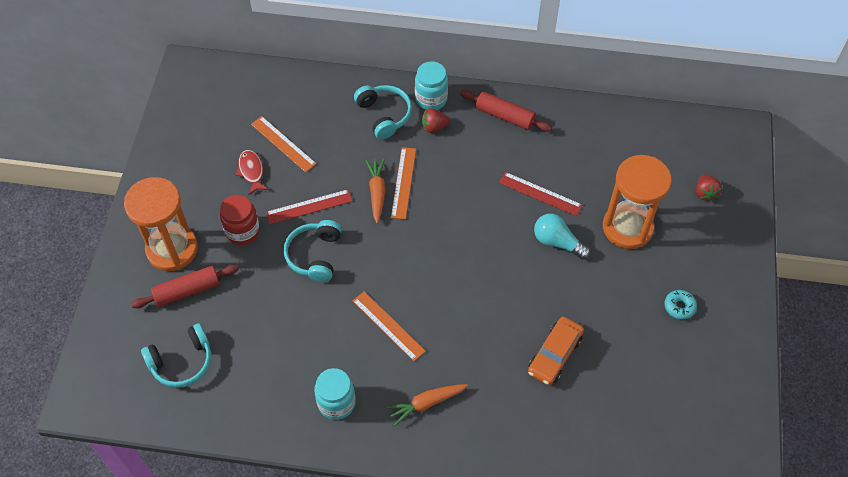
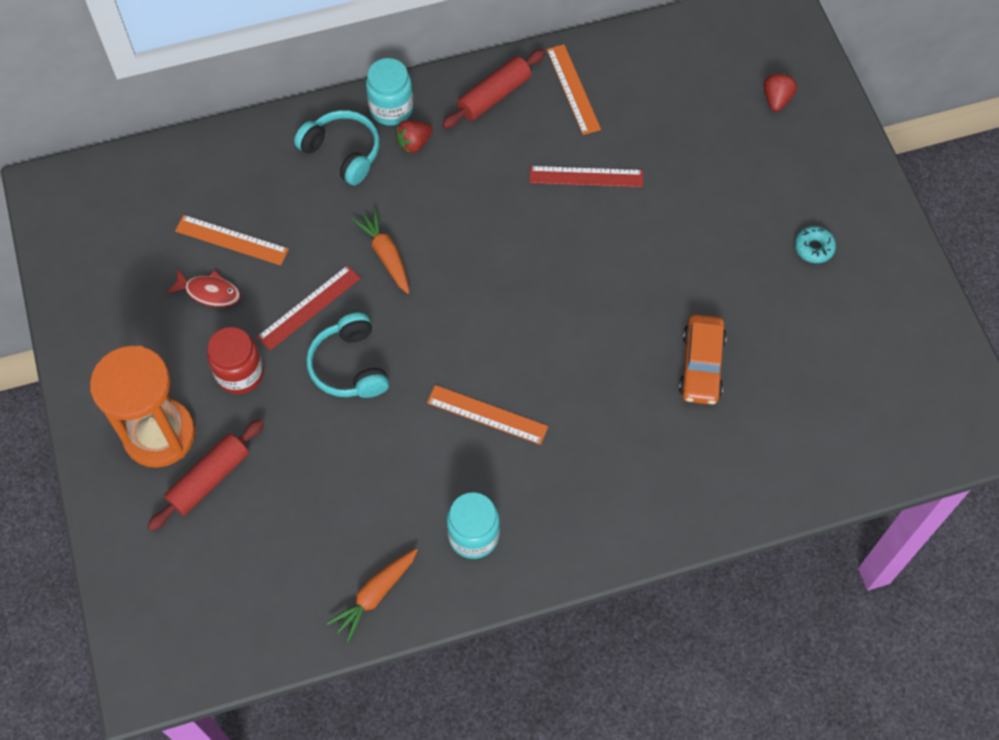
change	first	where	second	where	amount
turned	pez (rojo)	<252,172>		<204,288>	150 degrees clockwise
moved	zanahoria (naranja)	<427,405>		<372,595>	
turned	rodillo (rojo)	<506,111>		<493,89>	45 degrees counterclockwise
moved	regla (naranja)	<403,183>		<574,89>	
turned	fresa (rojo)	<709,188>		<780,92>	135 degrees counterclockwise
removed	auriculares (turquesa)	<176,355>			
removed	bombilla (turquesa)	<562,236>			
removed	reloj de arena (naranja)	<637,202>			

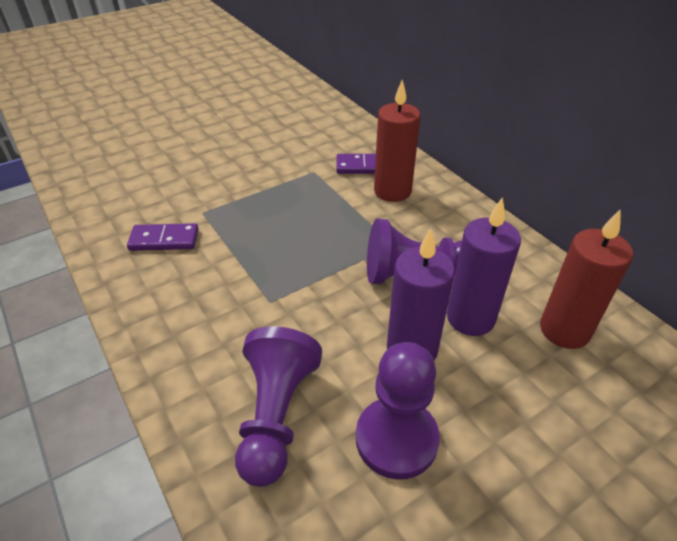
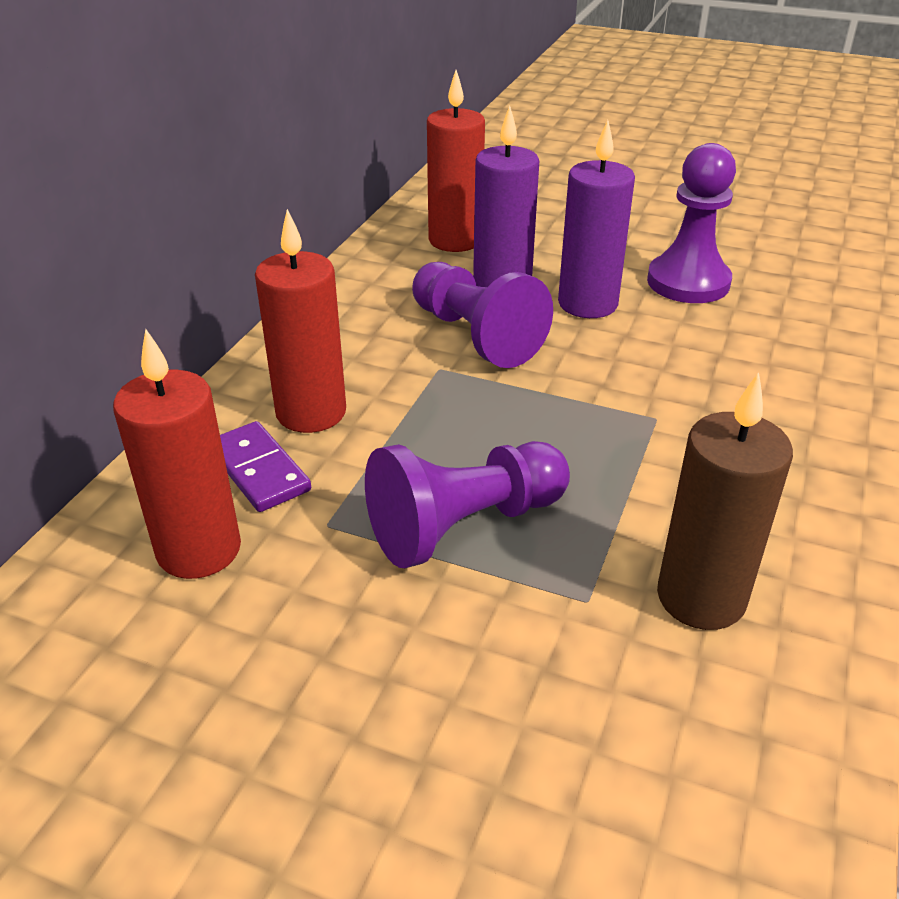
change	first	where	second	where	amount
added			vela (rojo)	<177,454>	
moved	peón (morado)	<278,406>		<467,504>	
replaced	ficha de dominó (morado)	<163,237>	vela (marrón)	<725,501>	

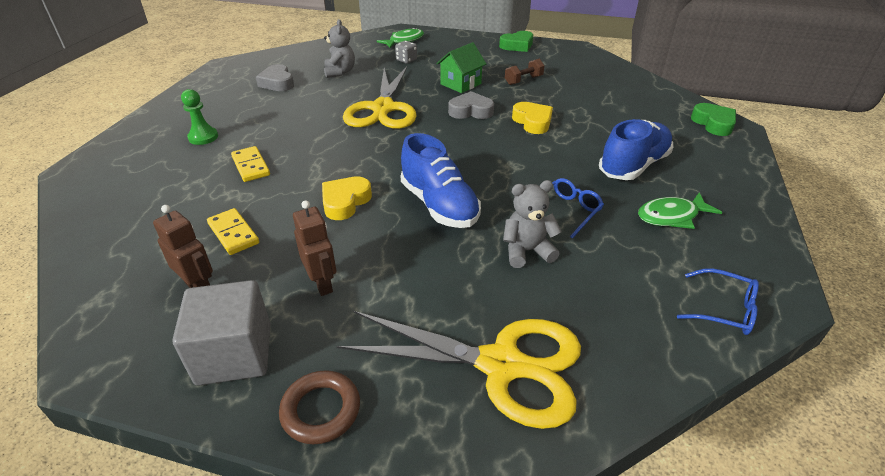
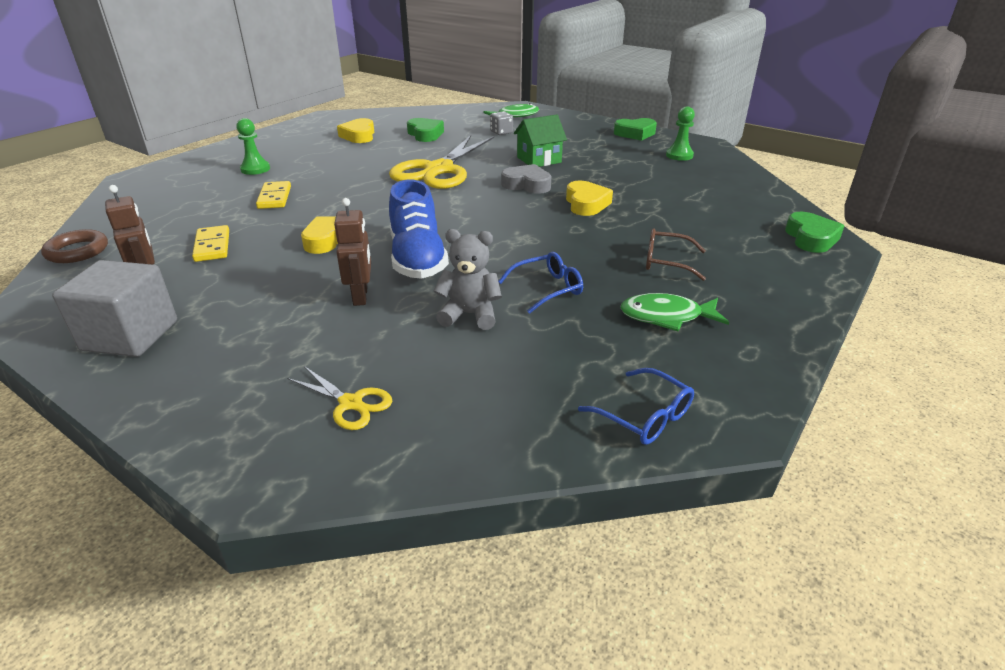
change	first	where	second	where	amount
moved	anillo (marrón)	<319,407>		<74,246>	
resized	tijeras (amarillo)	<459,370>		<339,398>	x0.44
moved	robot (marrón)	<314,248>		<352,252>	
recoloured	corazón (gris)	<275,77>	corazón (amarillo)	<355,130>	
replaced	osito (gris)	<339,48>	corazón (verde)	<425,130>	
replaced	zapato (azul)	<636,149>	gafas (marrón)	<676,254>	
added			peón (verde)	<680,133>	
removed	mancuerna (marrón)	<525,72>			

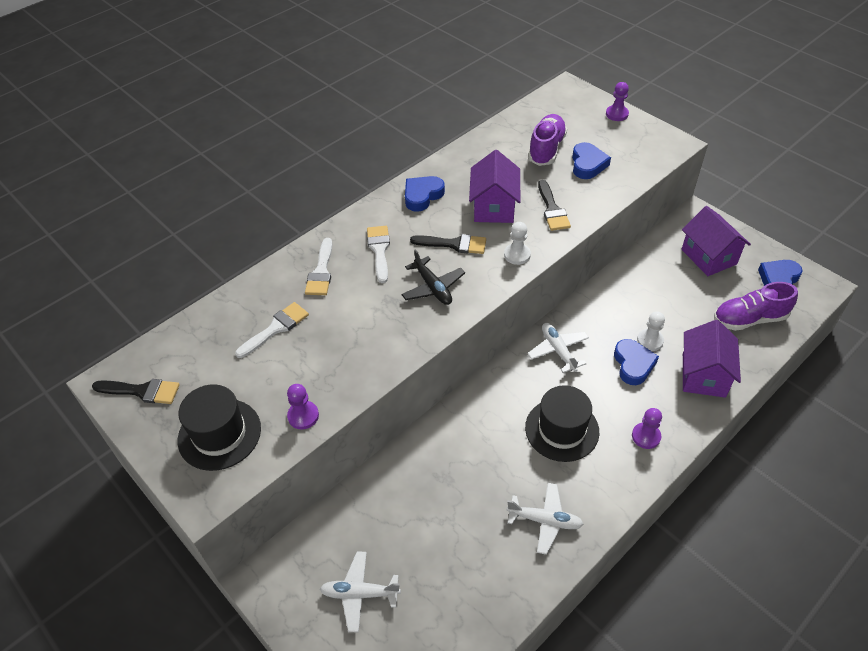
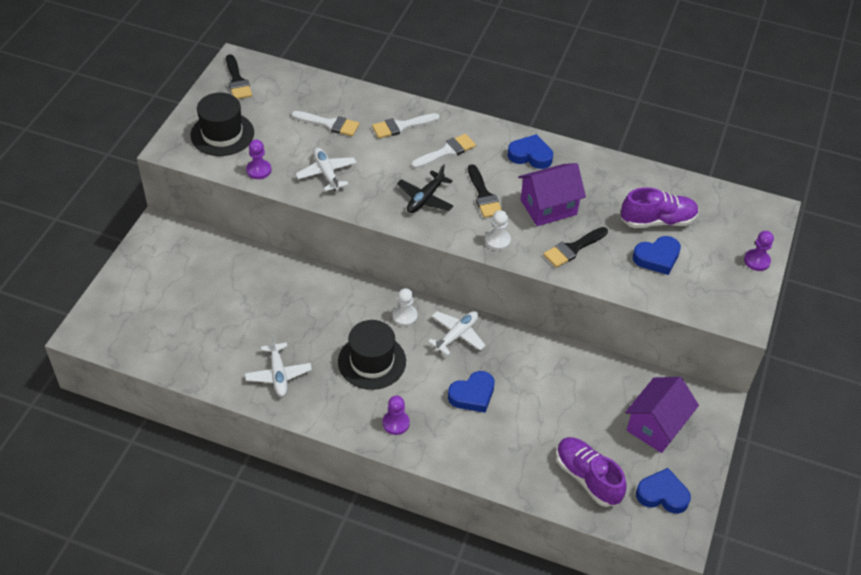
change	first	where	second	where	amount
moved	avión (blanco)	<360,592>		<326,169>	
moved	peón (blanco)	<651,331>		<405,307>	
removed	casa (morado)	<712,359>			

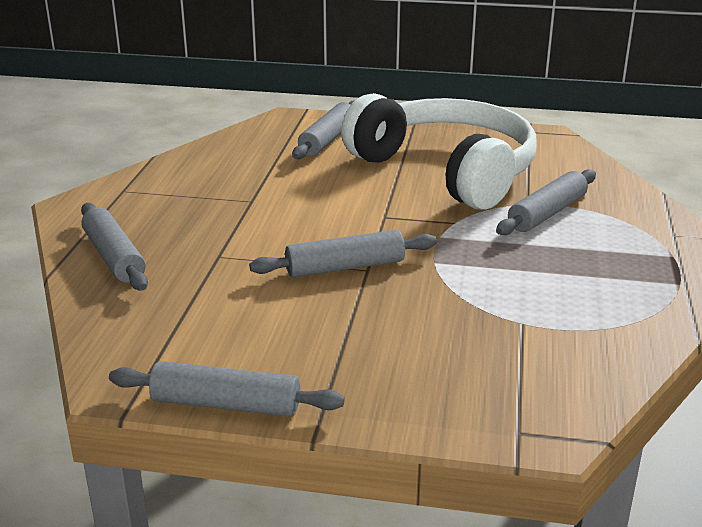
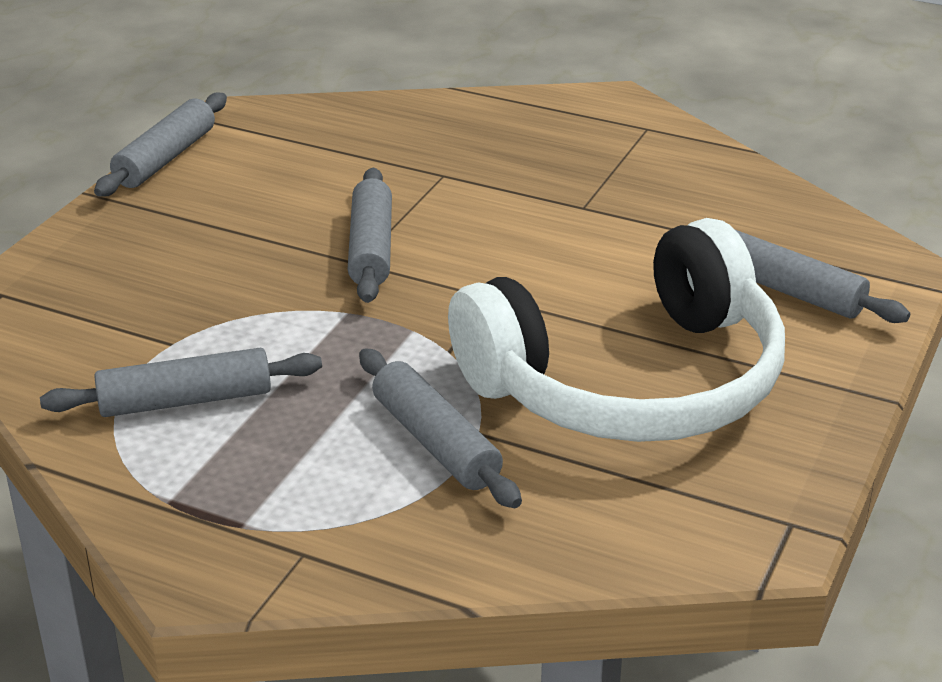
change	first	where	second	where	amount
moved	rodillo (gris)	<114,247>		<181,382>	

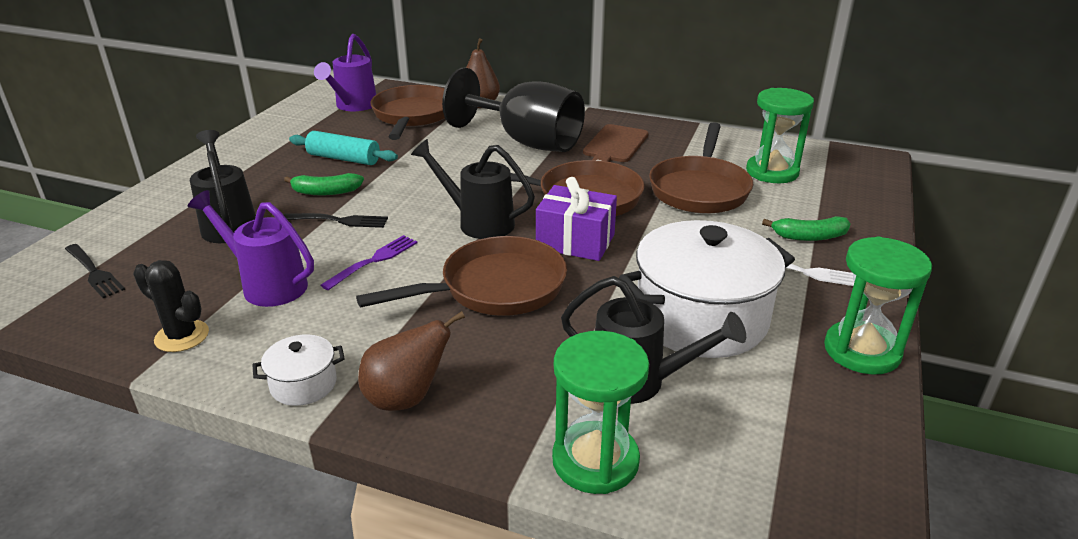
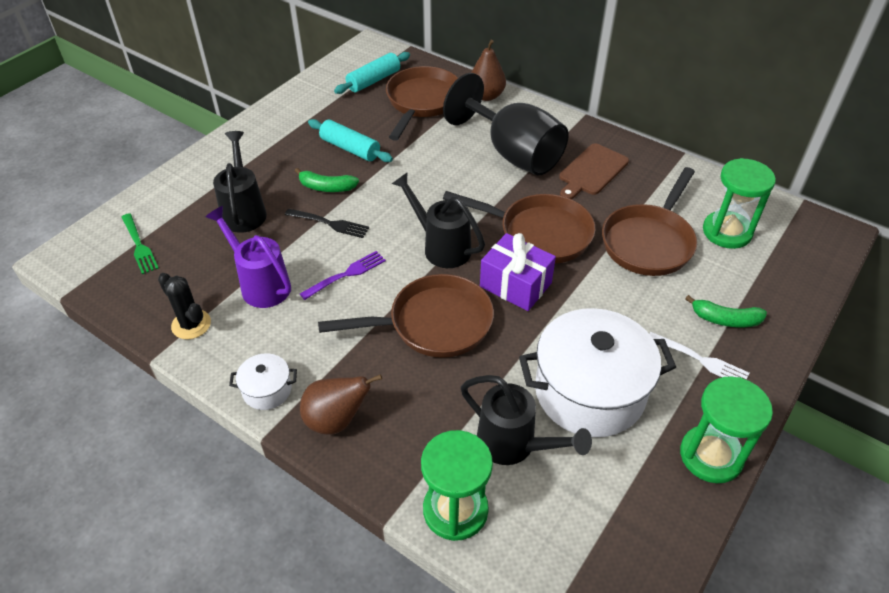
change	first	where	second	where	amount
recoloured	tenedor (negro)	<95,271>	tenedor (verde)	<140,243>	
replaced	regadera (morado)	<345,72>	rodillo (turquesa)	<372,73>	

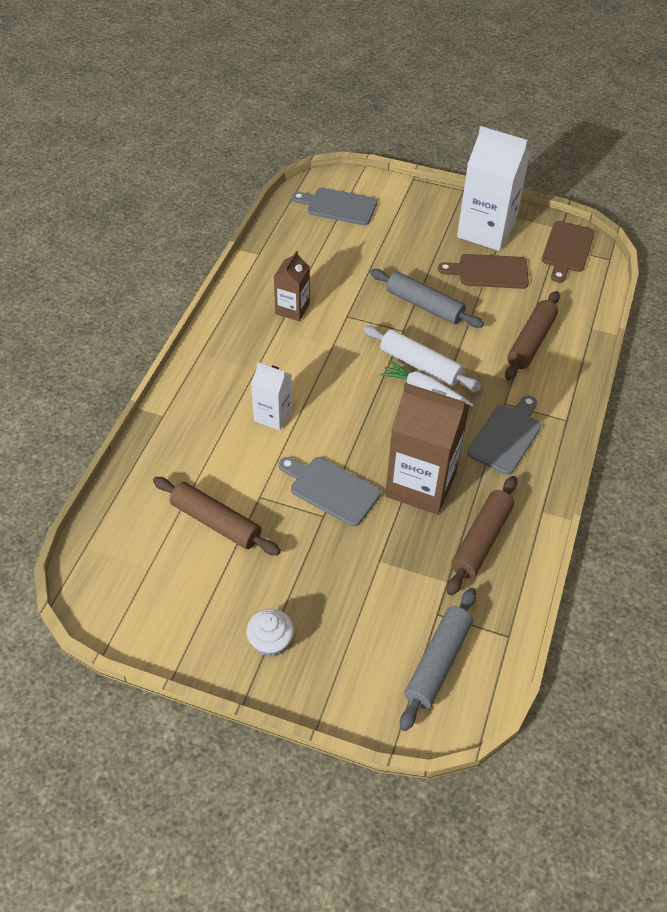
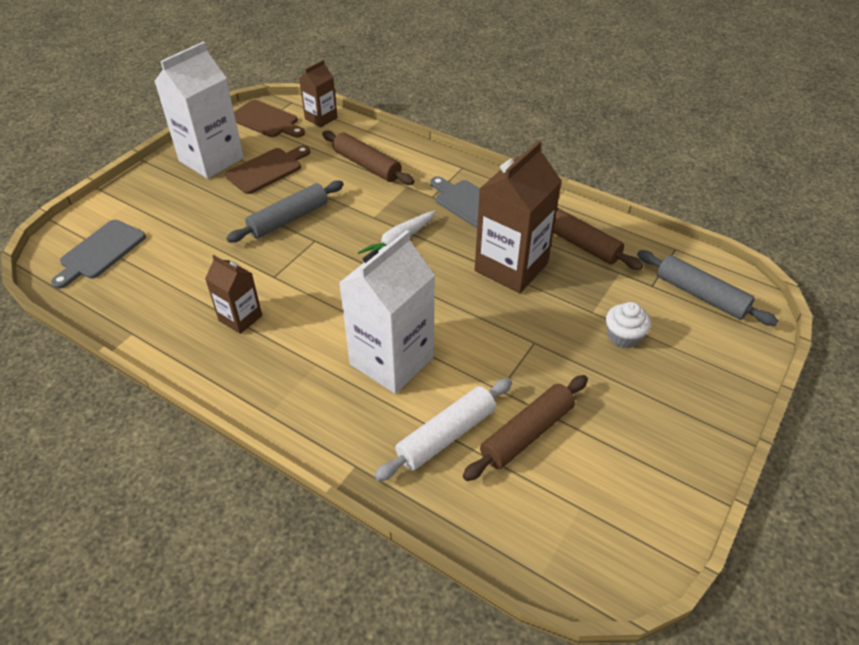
change	first	where	second	where	amount
turned	tabla de cortar (marrón)	<483,271>		<267,170>	150 degrees counterclockwise
added			cartón de leche (marrón)	<318,93>	
resized	cartón de leche (blanco)	<271,396>		<387,312>	x1.85
moved	rodillo (blanco)	<422,358>		<443,429>	
moved	magdalena (blanco)	<270,633>		<628,325>	
removed	tabla de cortar (gris)	<330,491>			

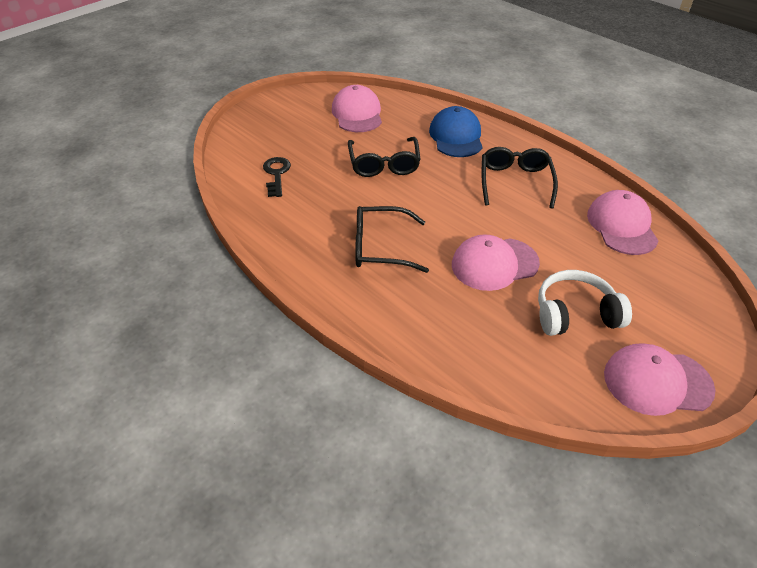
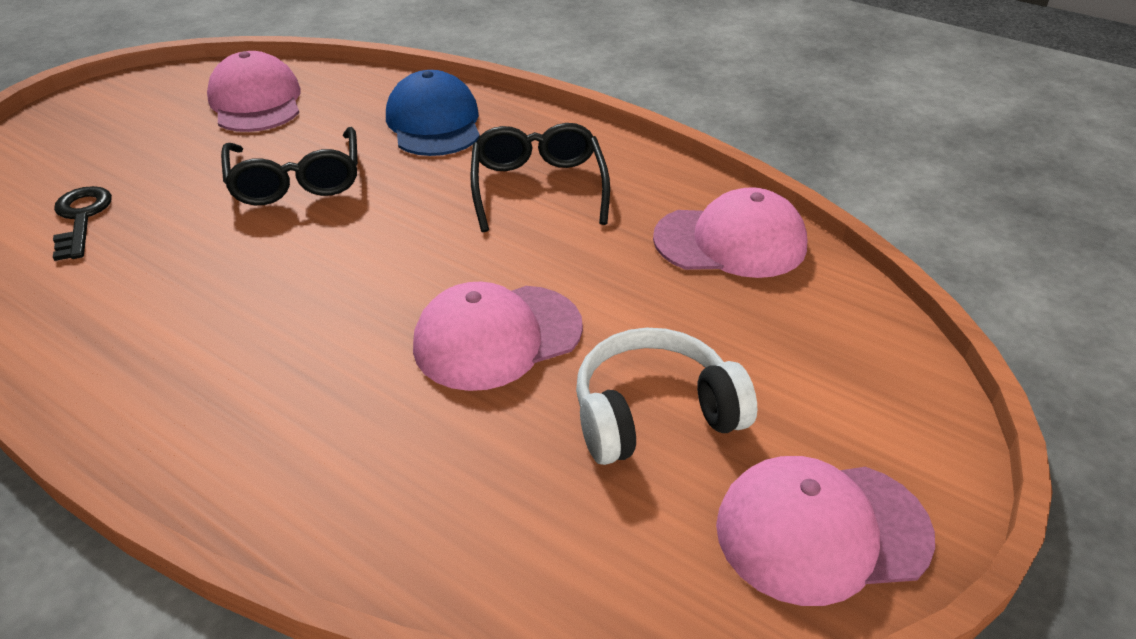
change	first	where	second	where	amount
turned	gorra (rosa)	<623,222>		<730,232>	105 degrees clockwise
removed	gafas (negro)	<392,239>			

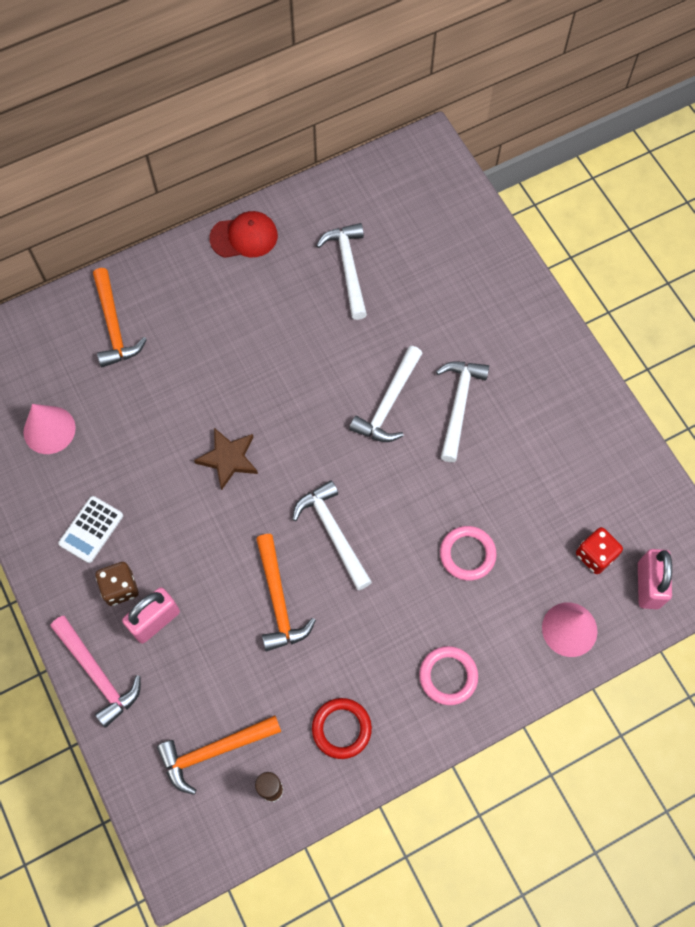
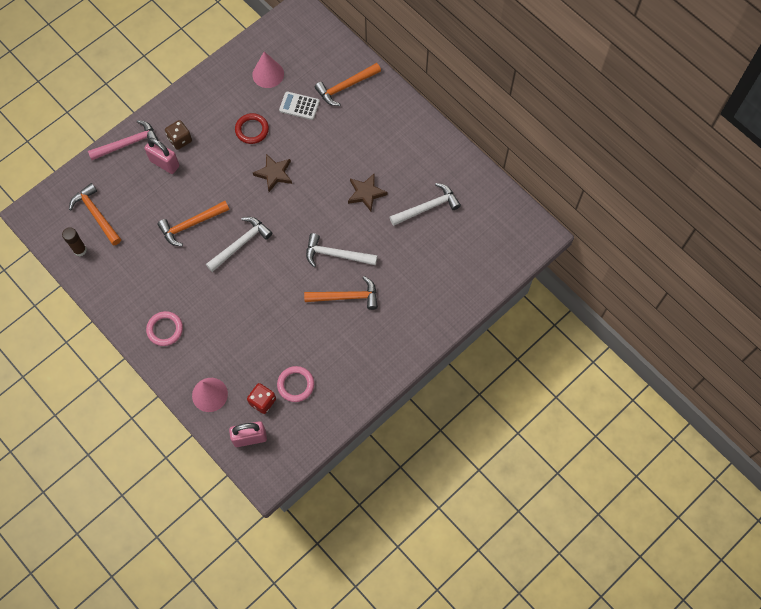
change	first	where	second	where	amount
turned	martillo (rosa)	<95,672>		<123,140>	150 degrees counterclockwise
moved	anillo (rojo)	<342,728>		<252,128>	
moved	anillo (rosa)	<468,553>		<295,384>	
moved	calculadora (blanco)	<90,529>		<299,105>	
recoloured	martillo (blanco)	<462,411>	martillo (naranja)	<341,293>	
added			estrella (marrón)	<368,192>	
removed	gorra (rojo)	<243,234>			

